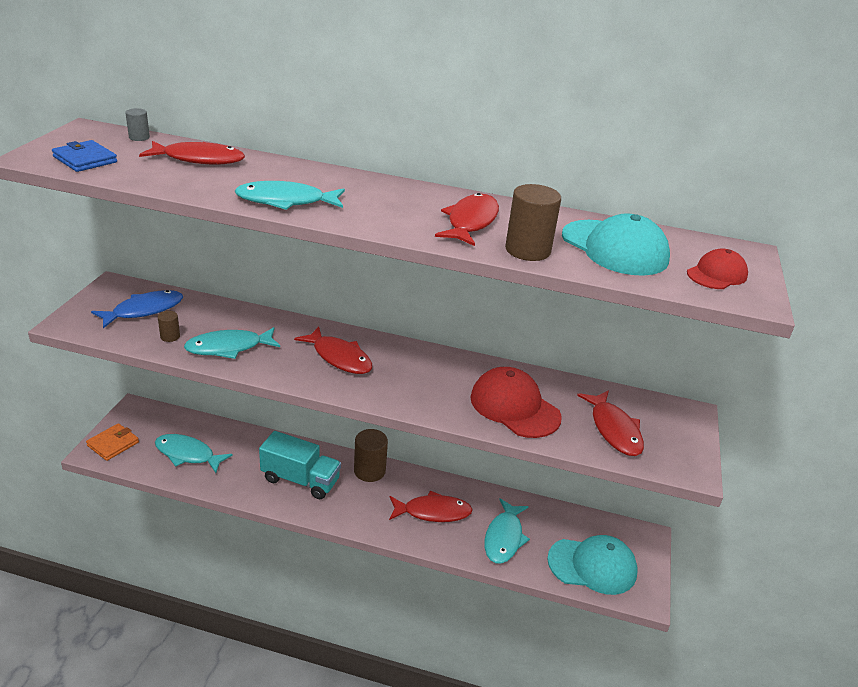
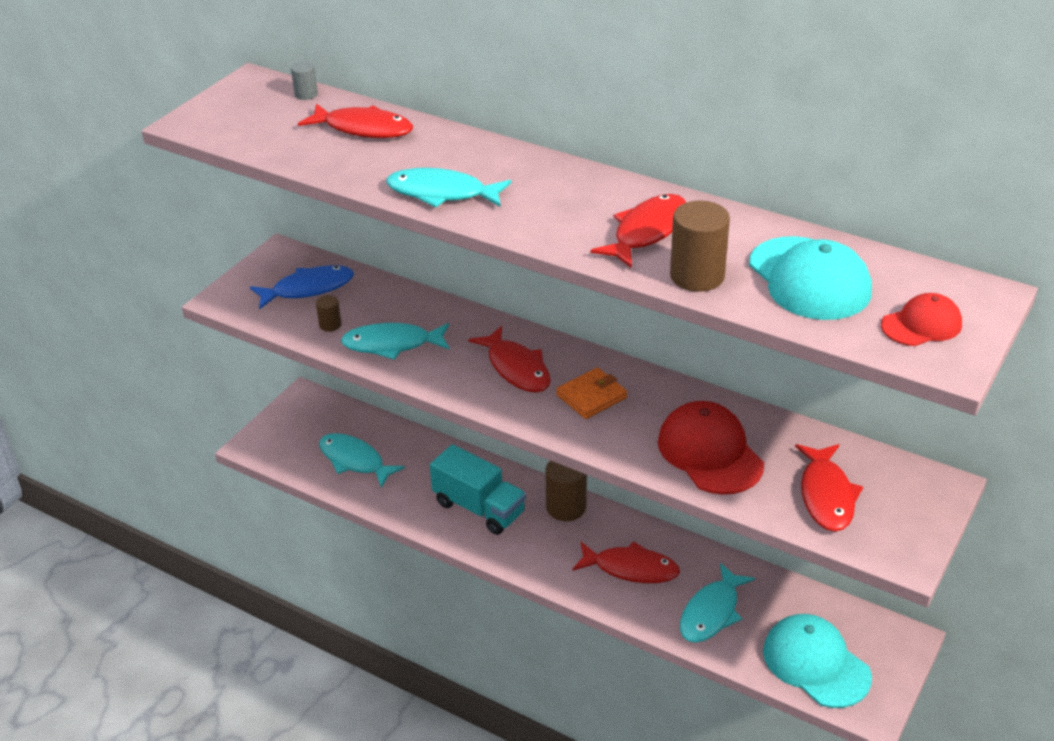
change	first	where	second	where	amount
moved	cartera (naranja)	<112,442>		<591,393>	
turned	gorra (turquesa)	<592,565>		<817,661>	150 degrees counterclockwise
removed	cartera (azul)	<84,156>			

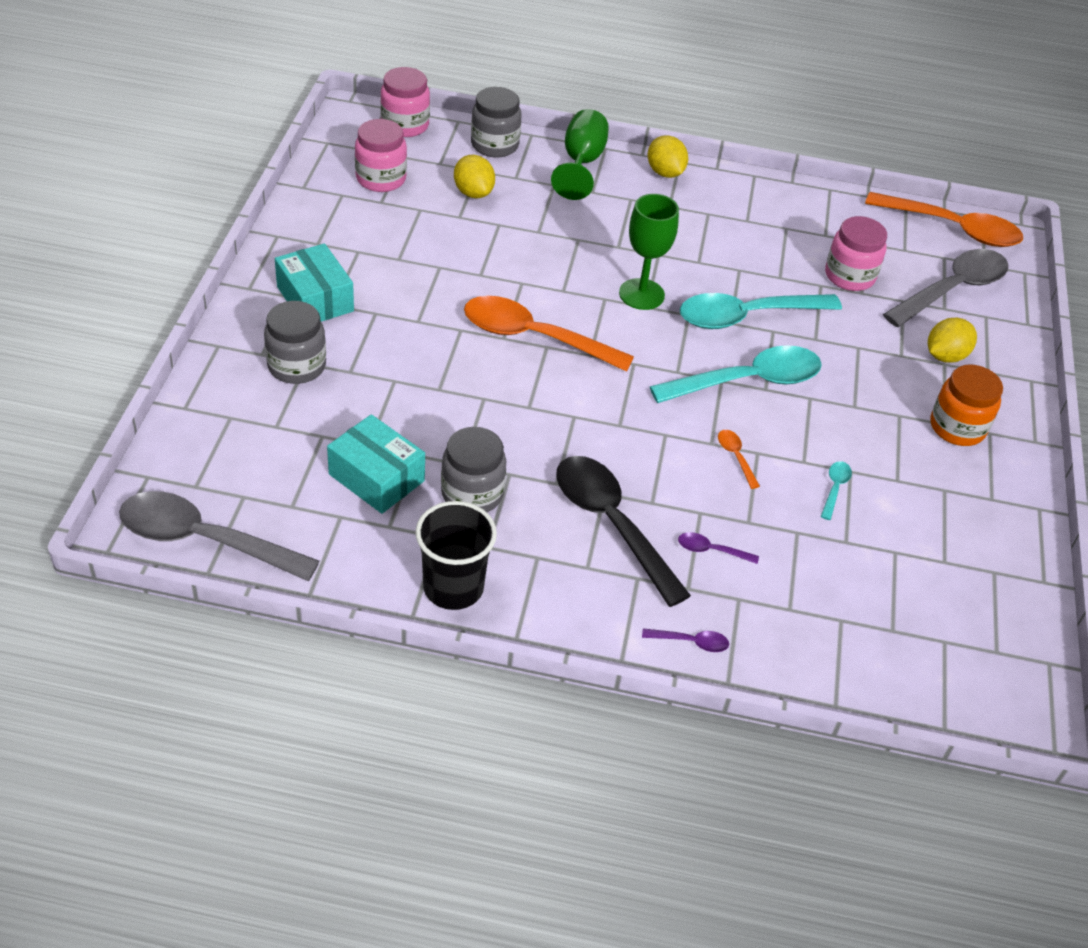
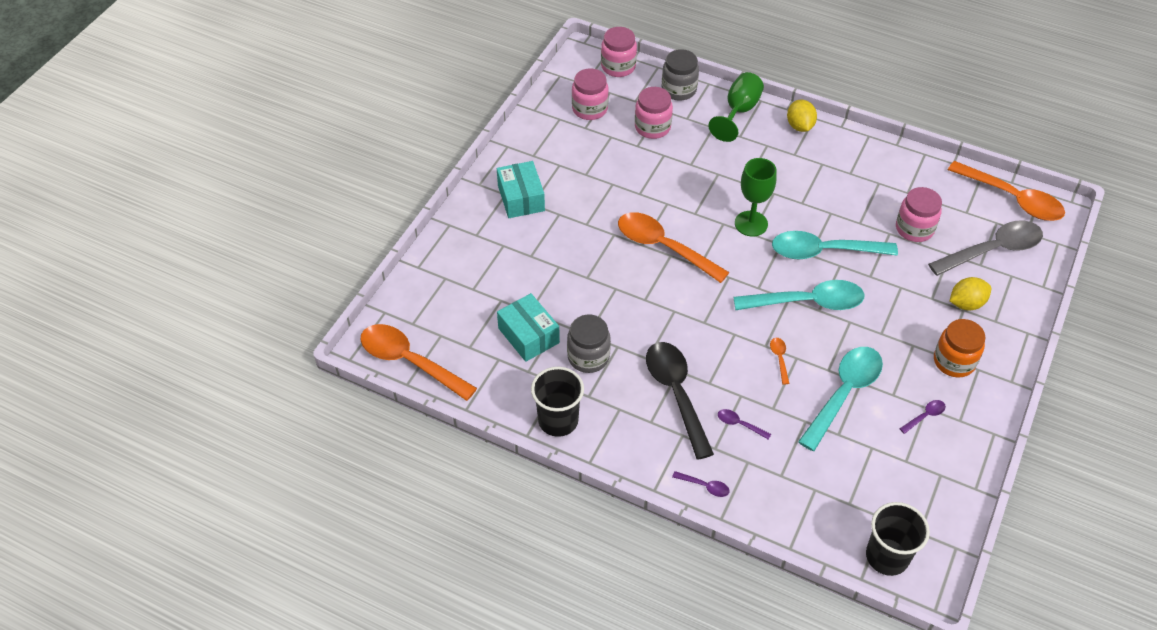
change	first	where	second	where	amount
recoloured	cuchara (gris)	<219,536>	cuchara (naranja)	<418,362>	
replaced	limón (amarillo)	<474,176>	tarro (rosa)	<654,113>	
resized	cuchara (turquesa)	<836,490>		<840,399>	x2.46
added			vaso (negro)	<898,539>	
added			cuchara (morado)	<923,417>	
removed	tarro (gris)	<295,342>			

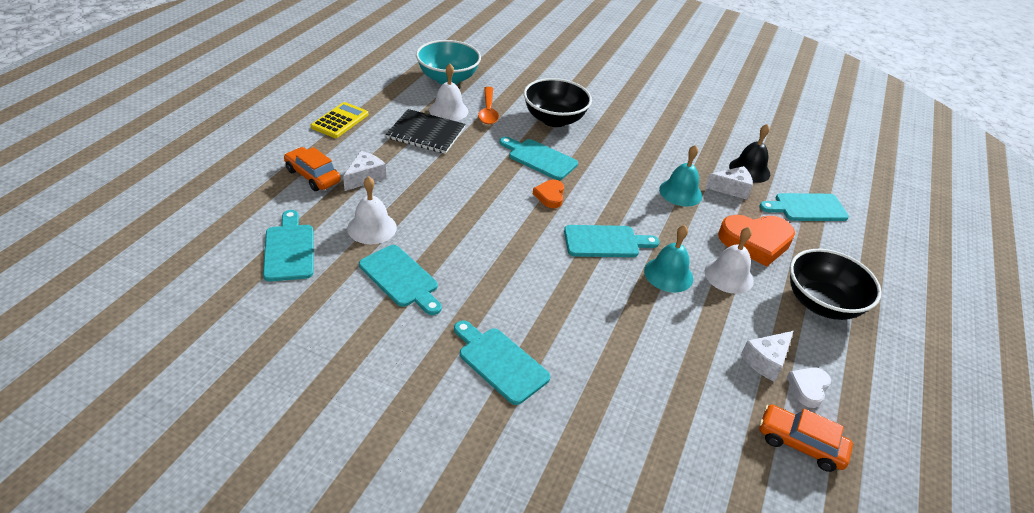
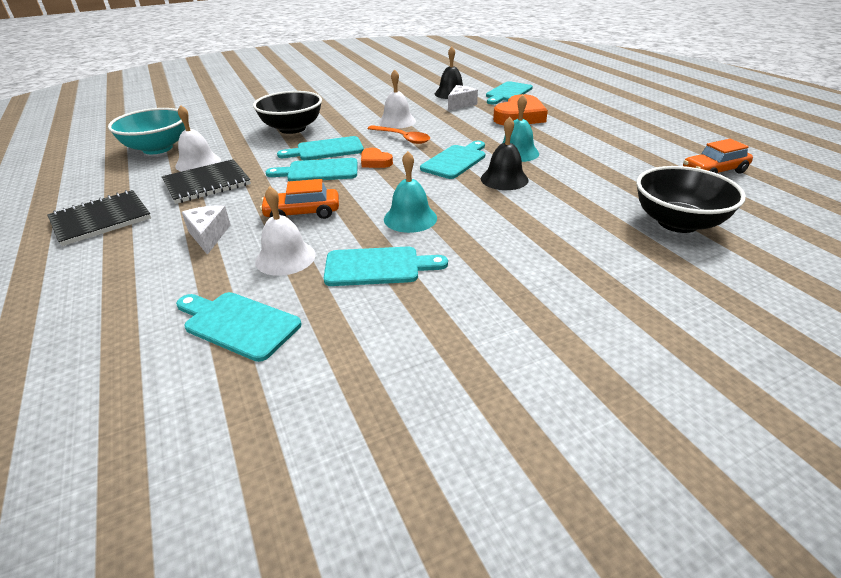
change	first	where	second	where	amount
replaced	calculadora (amarillo)	<340,120>	cuaderno (negro)	<99,218>	
moved	coche (naranja)	<312,169>		<299,199>	
moved	tabla de cortar (turquesa)	<502,362>		<312,169>	
moved	cuchara (naranja)	<488,105>		<398,134>	
moved	campana (blanco)	<729,260>		<397,99>	
moved	campana (turquesa)	<680,175>		<410,192>	
added			campana (negro)	<505,153>	
moved	cuenco (negro)	<836,284>		<691,199>	
removed	queso (blanco)	<767,356>			
removed	corazón (blanco)	<809,387>			

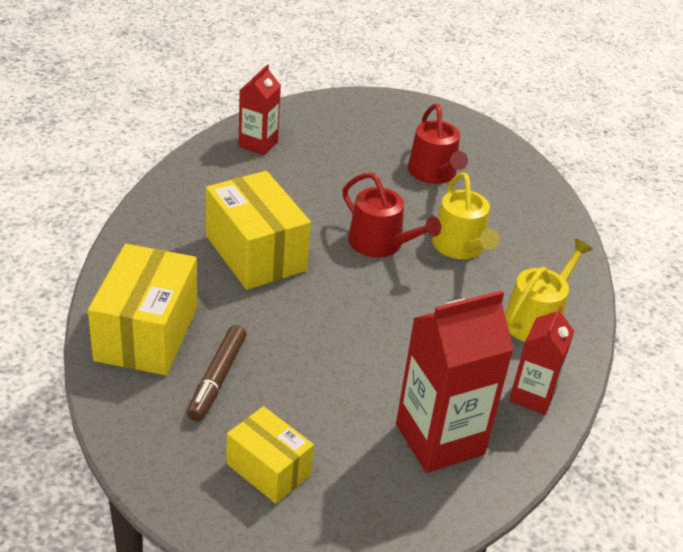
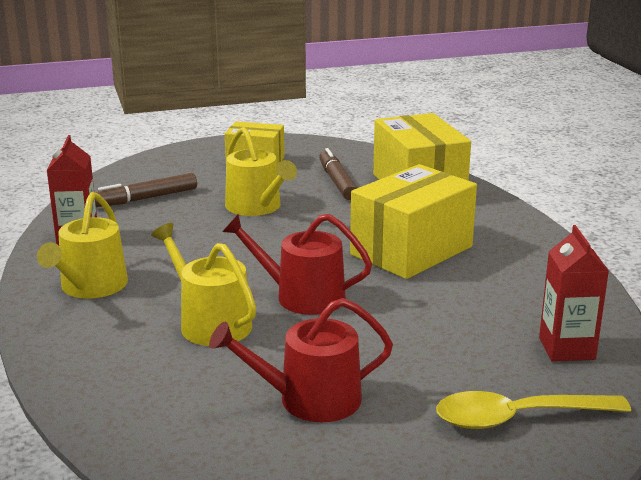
change	first	where	second	where	amount
replaced	cartón de leche (rojo)	<455,381>	rotulador (marrón)	<146,190>	
turned	regadera (rojo)	<438,144>		<301,360>	60 degrees counterclockwise
added			regadera (amarillo)	<261,171>	
turned	caja (amarillo)	<258,230>		<413,221>	75 degrees counterclockwise
added			cuchara (amarillo)	<533,410>	

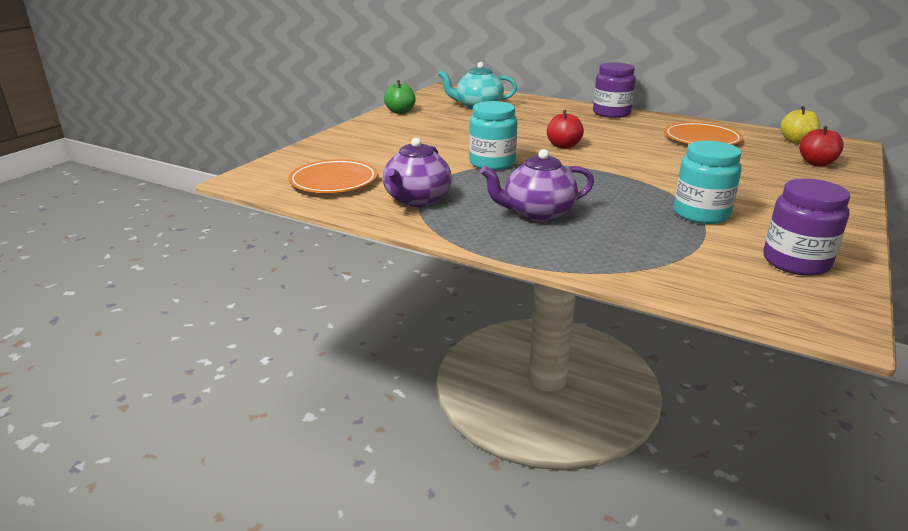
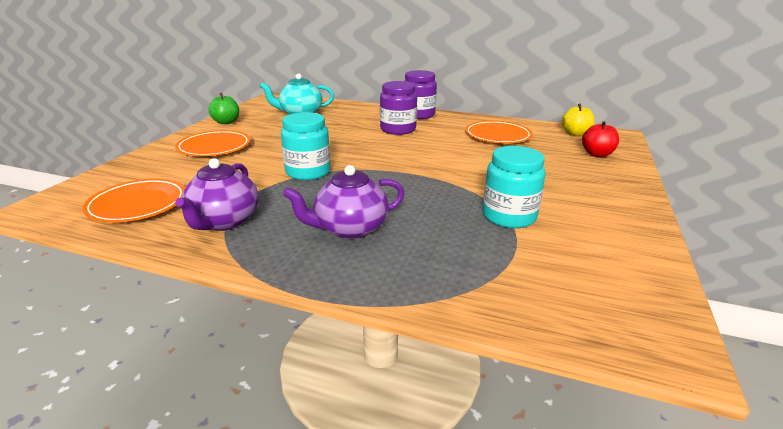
change	first	where	second	where	amount
added			plato (naranja)	<213,143>	
moved	tarro (morado)	<806,227>		<398,108>	
removed	manzana (rojo)	<565,129>			

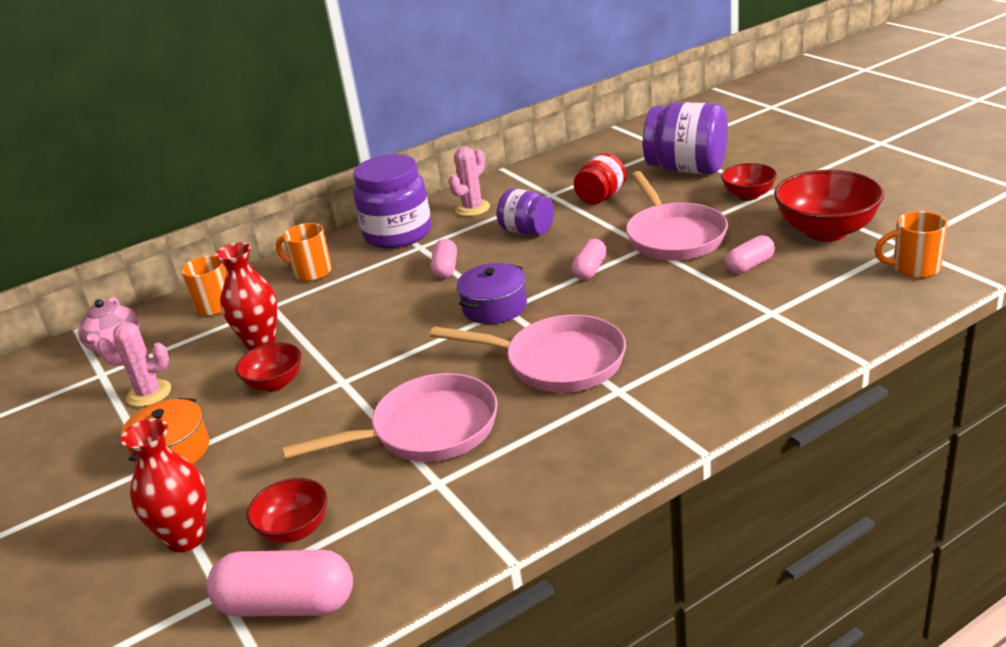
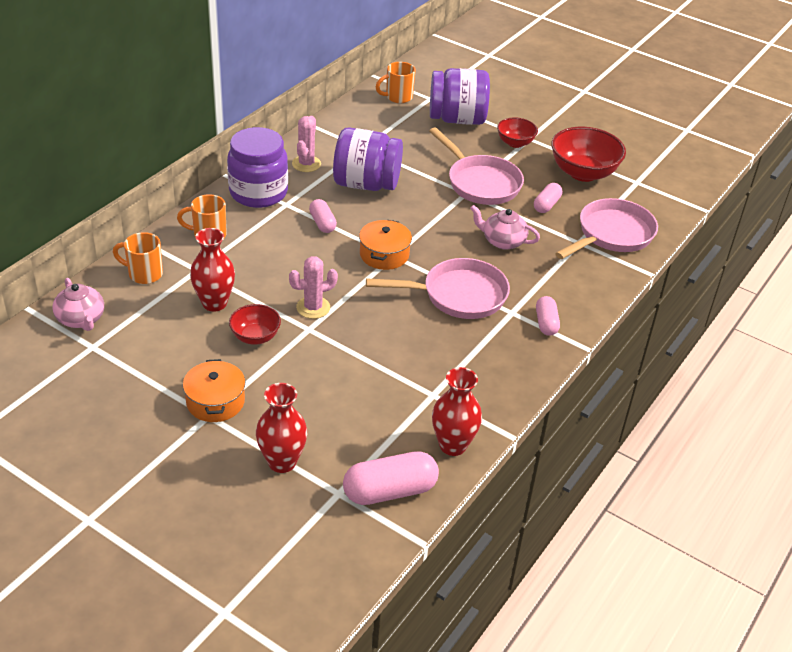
change	first	where	second	where	amount
moved	cactus (rosa)	<134,364>		<313,287>	
resized	tarro (morado)	<525,211>		<368,159>	x1.70
recoloured	olla (morado)	<492,293>	olla (naranja)	<385,245>	
moved	taza (naranja)	<911,244>		<396,82>	
added			florero (rojo)	<457,411>	
added			tetera (rosa)	<505,227>	
moved	cápsula (rosa)	<589,259>		<548,316>	
moved	sartén (rosa)	<390,417>		<606,228>	
removed	cuenco (rojo)	<287,510>			
removed	tarro (rojo)	<600,178>			

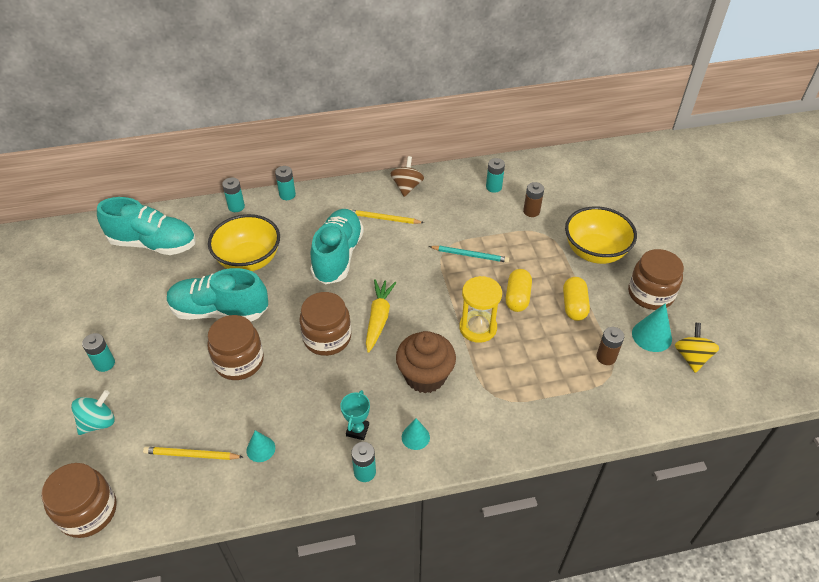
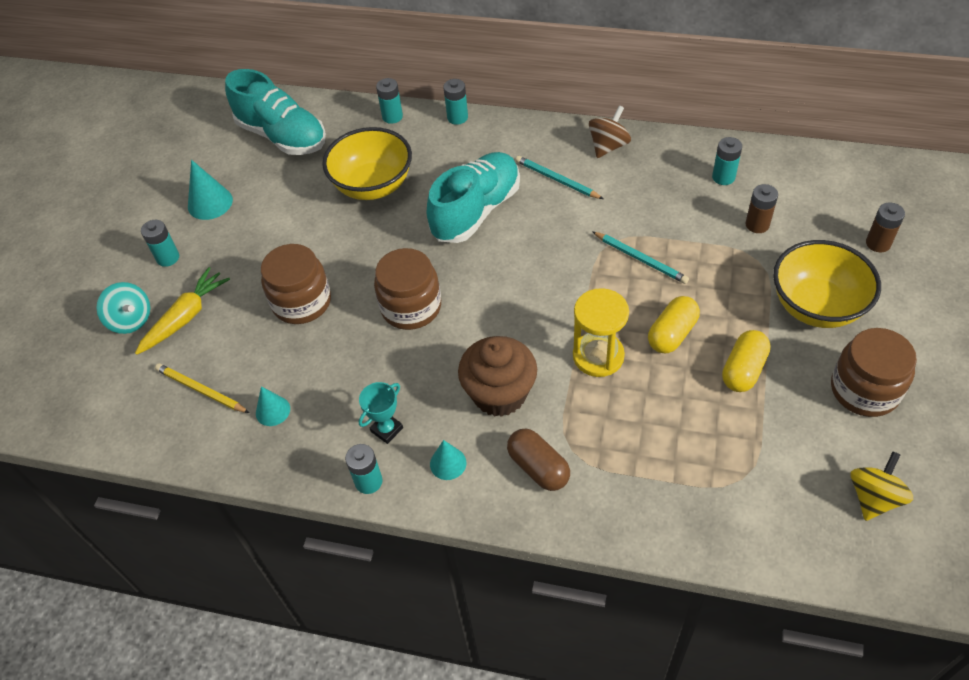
change	first	where	second	where	amount
turned	peonza (turquesa)	<93,412>		<123,308>	60 degrees clockwise
moved	zanahoria (amarillo)	<381,316>		<182,311>	
moved	cono (turquesa)	<652,327>		<210,190>	
added			cápsula (marrón)	<538,459>	
recoloured	lápiz (amarillo)	<386,216>	lápiz (turquesa)	<559,177>	
moved	pila (marrón)	<610,346>		<885,227>	
removed	tarro (marrón)	<79,500>			
removed	zapato (turquesa)	<217,295>			

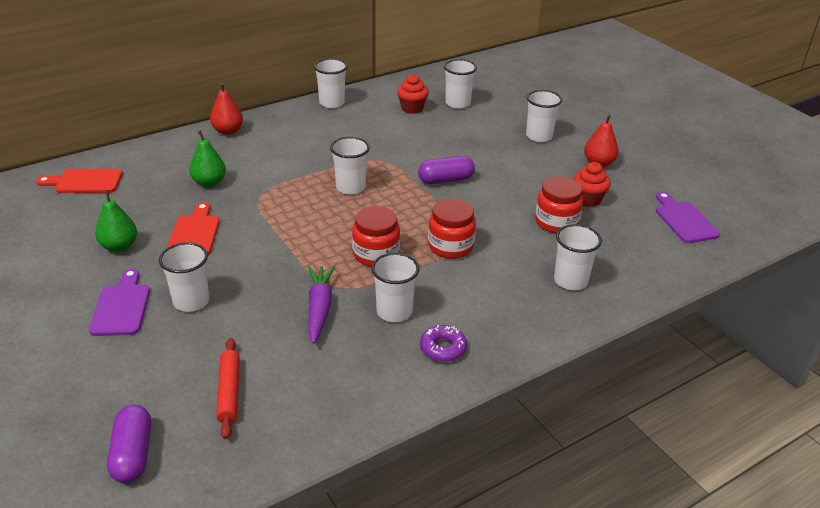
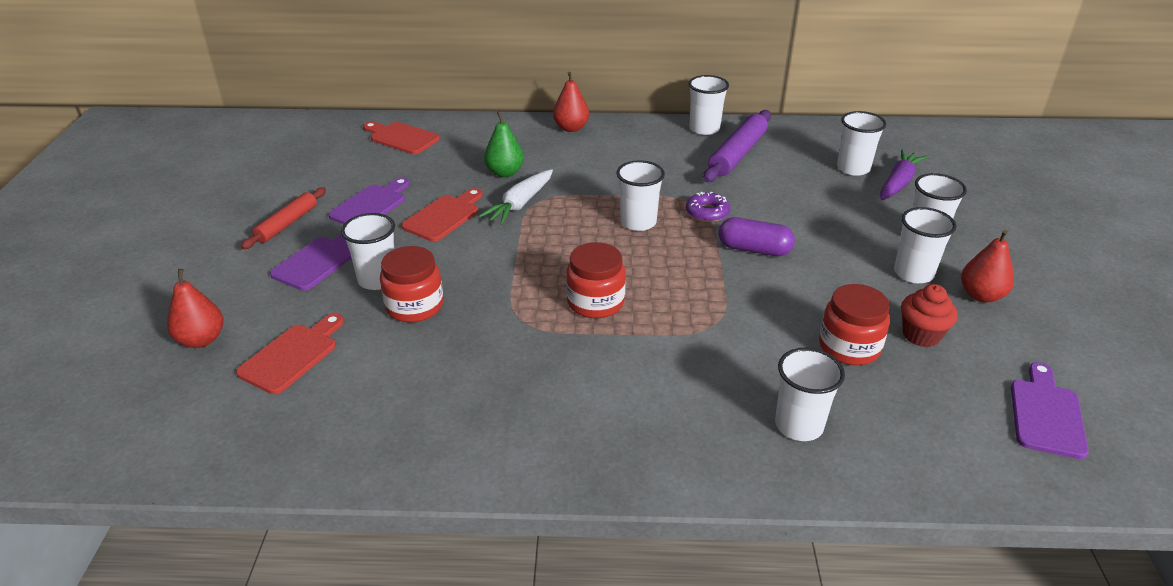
change	first	where	second	where	amount
added			pera (rojo)	<195,308>	
added			tabla de cortar (rojo)	<290,353>	
moved	rodillo (rojo)	<228,388>		<283,218>	
replaced	pera (verde)	<116,221>	tabla de cortar (morado)	<369,200>	
moved	tarro (rojo)	<452,228>		<411,284>	
added			zanahoria (blanco)	<515,197>	
moved	rosquilla (morado)	<443,343>		<708,207>	
added			rodillo (morado)	<737,146>	
moved	zanahoria (morado)	<321,305>		<903,175>	
moved	vaso (blanco)	<395,287>		<925,245>	
removed	cápsula (morado)	<129,444>			
removed	magdalena (rojo)	<413,94>			

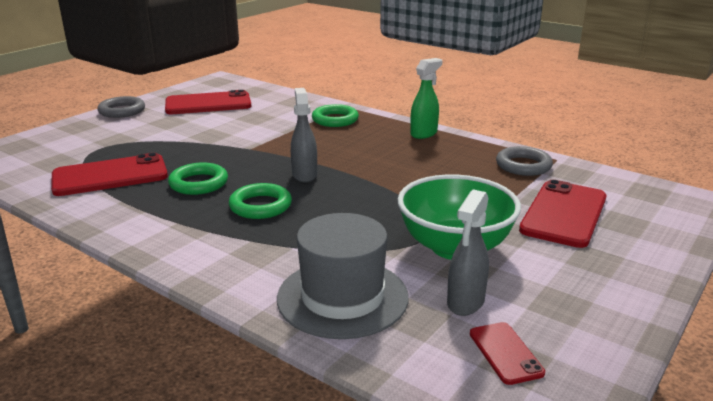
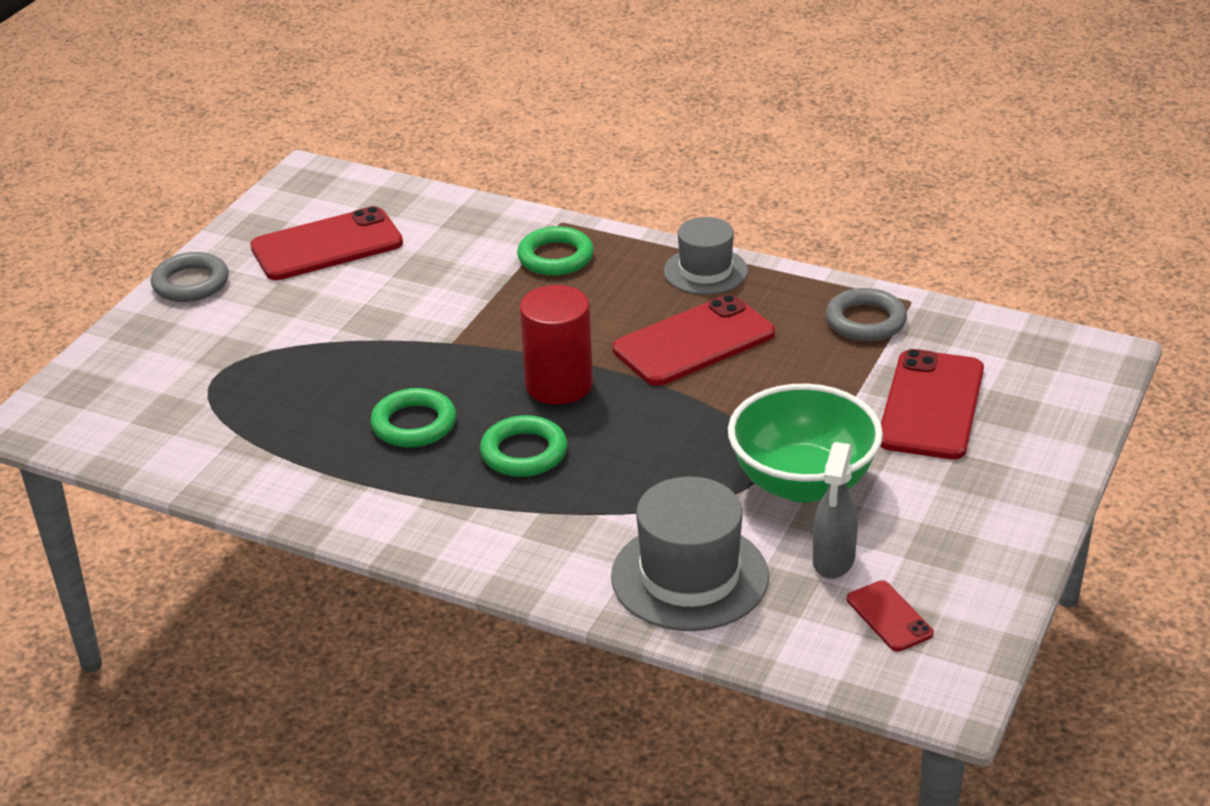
change	first	where	second	where	amount
replaced	pulverizador (gris)	<304,135>	cilindro (rojo)	<556,345>	
moved	móvil (rojo)	<109,174>		<694,340>	
replaced	pulverizador (verde)	<426,98>	sombrero (gris)	<706,256>	

